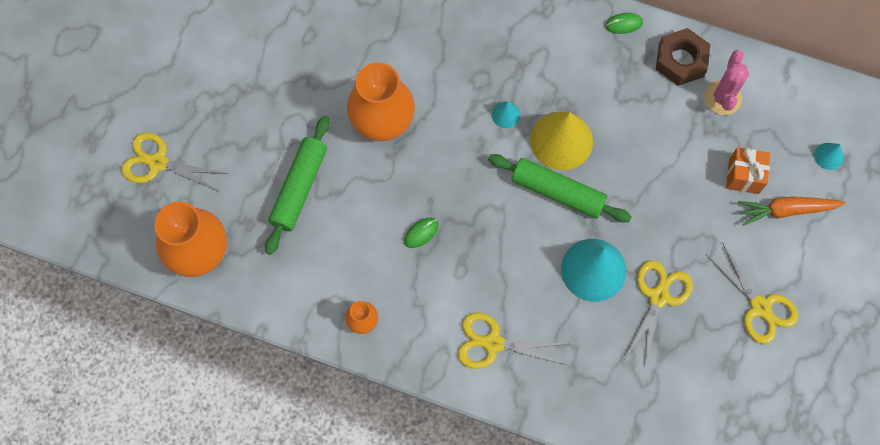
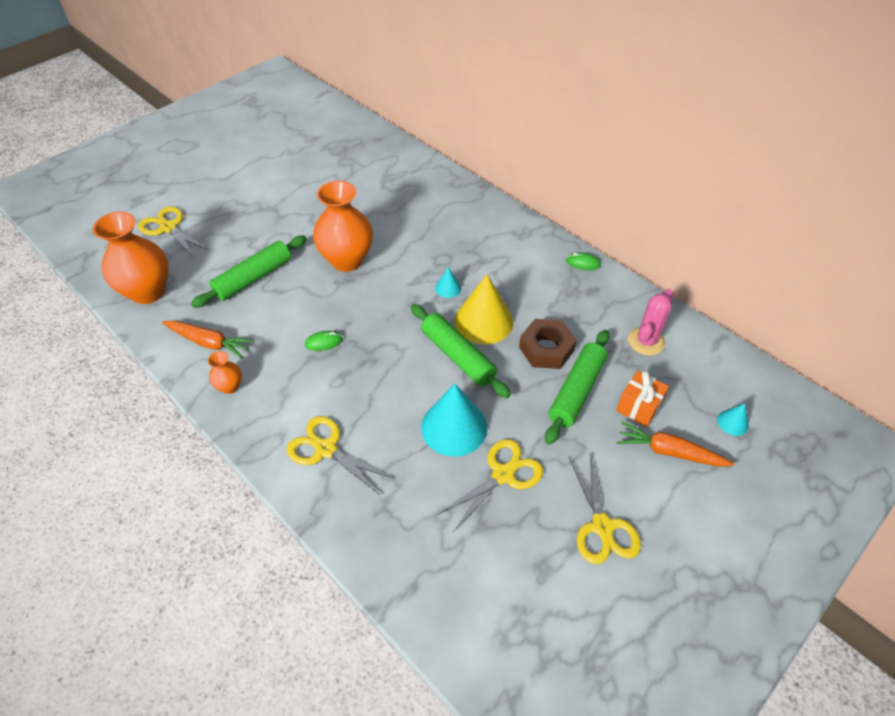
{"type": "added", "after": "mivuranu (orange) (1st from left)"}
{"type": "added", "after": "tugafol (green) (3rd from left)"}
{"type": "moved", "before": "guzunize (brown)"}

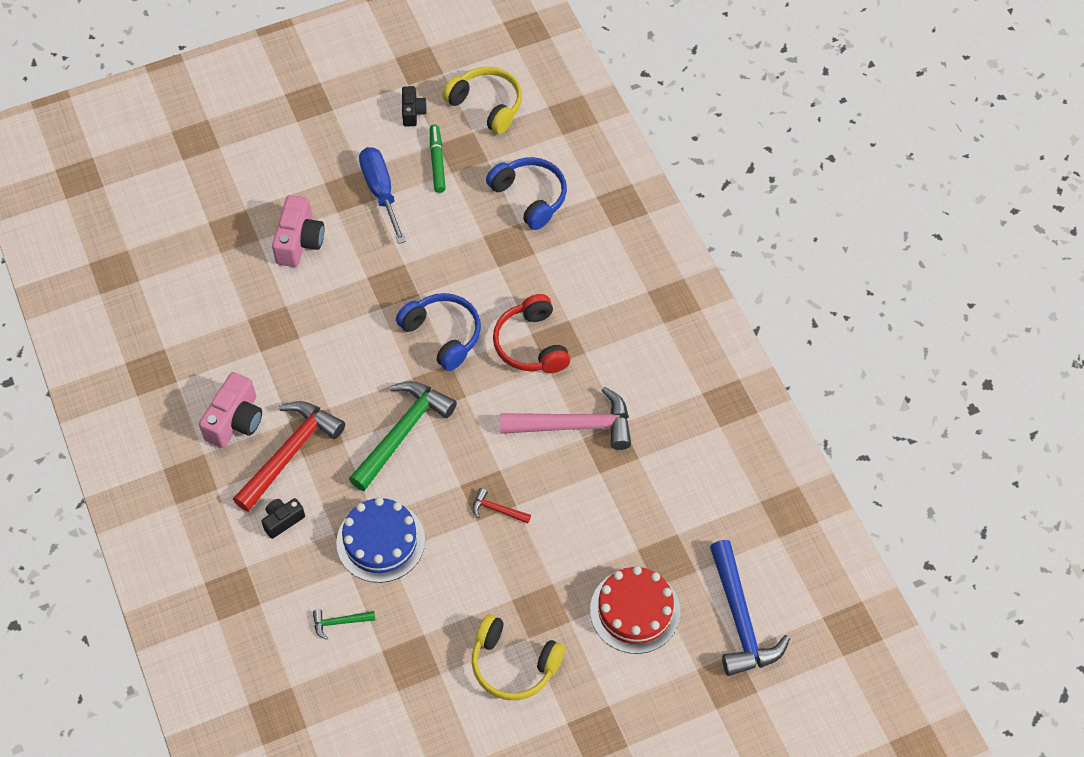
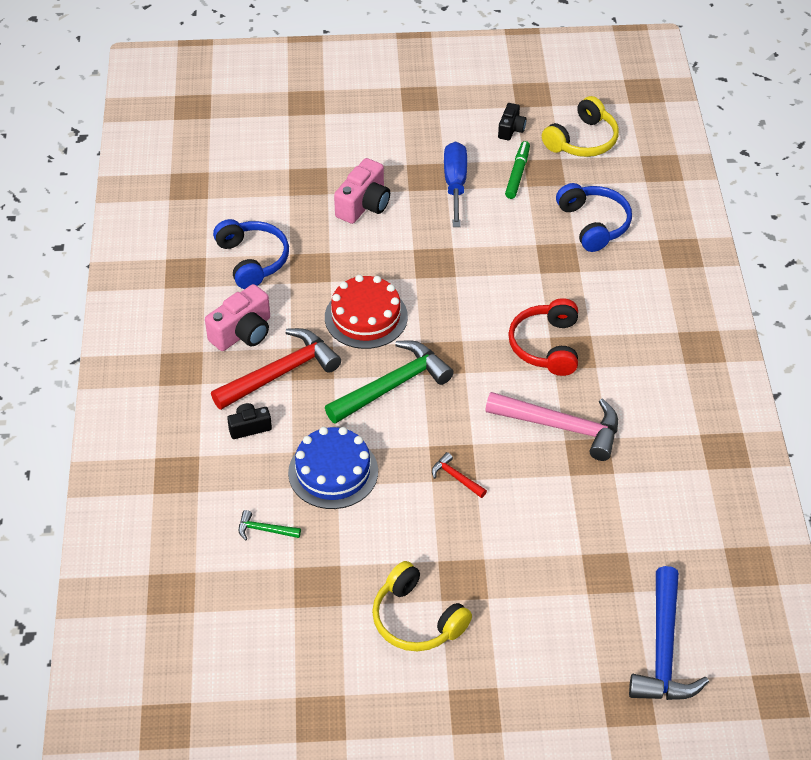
{"type": "moved", "before": "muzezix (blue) (1st from left)"}
{"type": "moved", "before": "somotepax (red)"}
{"type": "turned", "before": "muzezix (yellow) (1st from left in the first image)", "turn": 75}

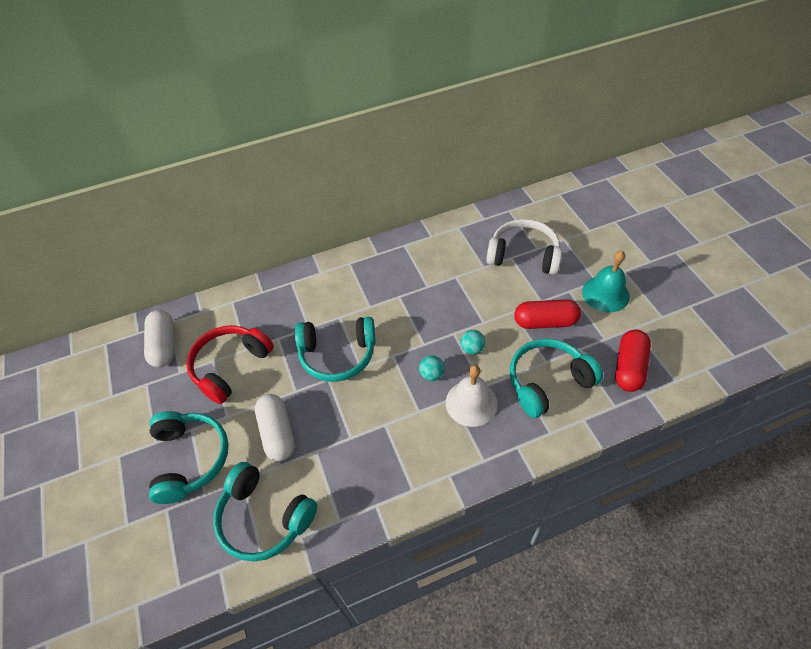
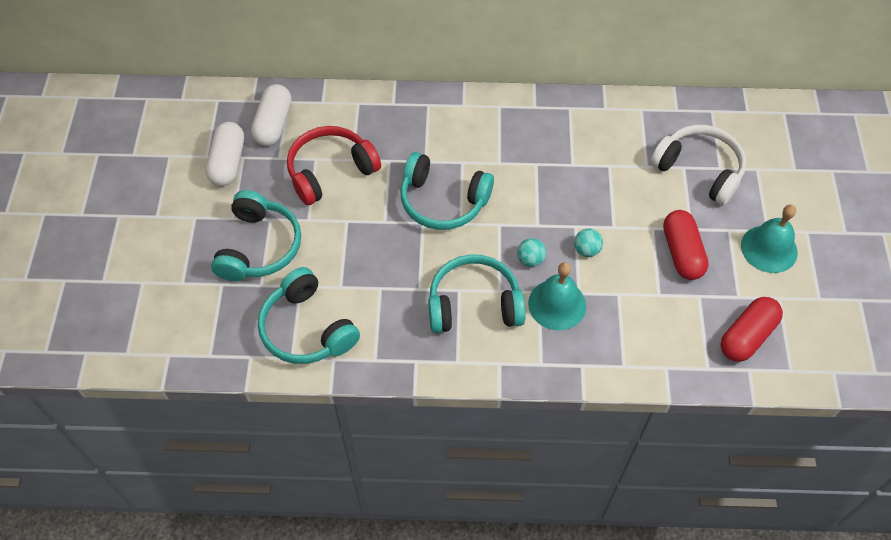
{"type": "moved", "before": "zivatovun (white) (2nd from left in the first image)", "after": "zivatovun (white) (1st from left)"}
{"type": "moved", "before": "muzezix (turquoise) (4th from left)"}
{"type": "recoloured", "before": "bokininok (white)", "after": "bokininok (turquoise) (1st from left)"}
{"type": "turned", "before": "zivatovun (red) (1st from left)", "turn": 60}

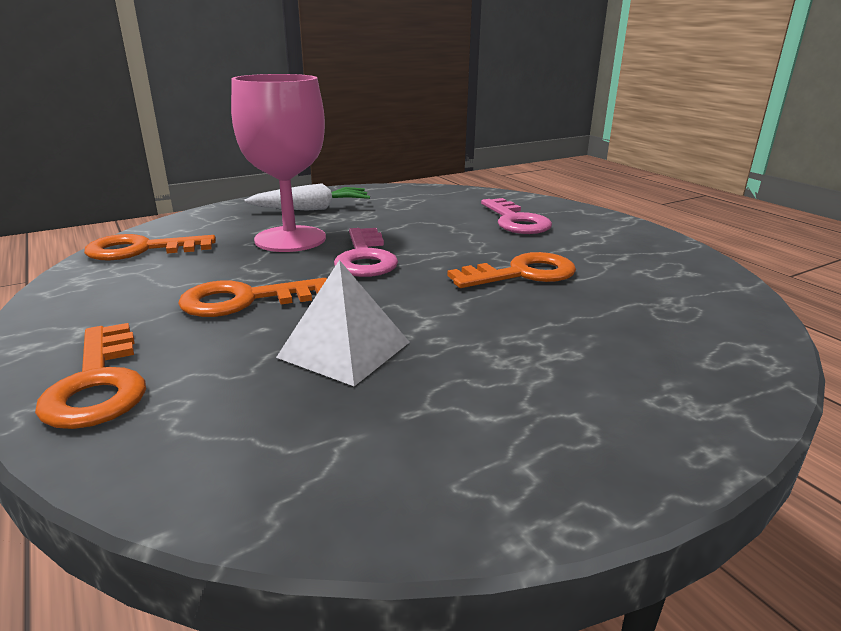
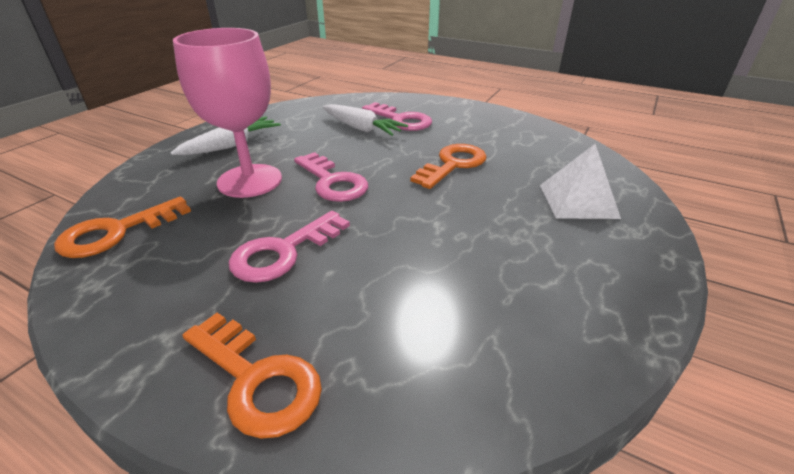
{"type": "added", "after": "mivuranu (white) (2nd from left)"}
{"type": "moved", "before": "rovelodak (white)"}
{"type": "recoloured", "before": "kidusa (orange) (3rd from left)", "after": "kidusa (pink) (1st from left)"}

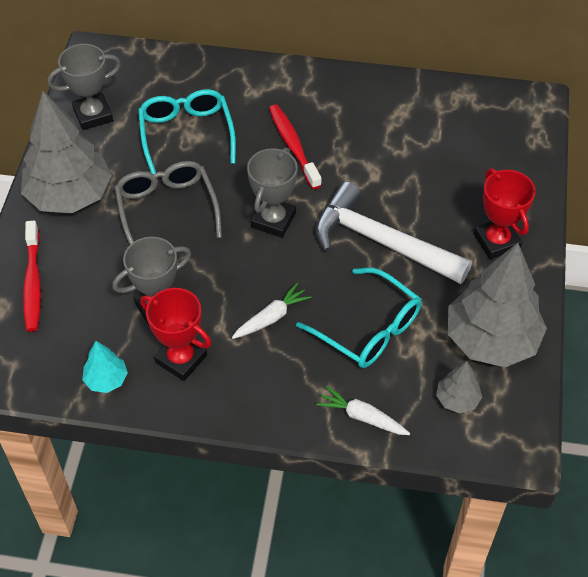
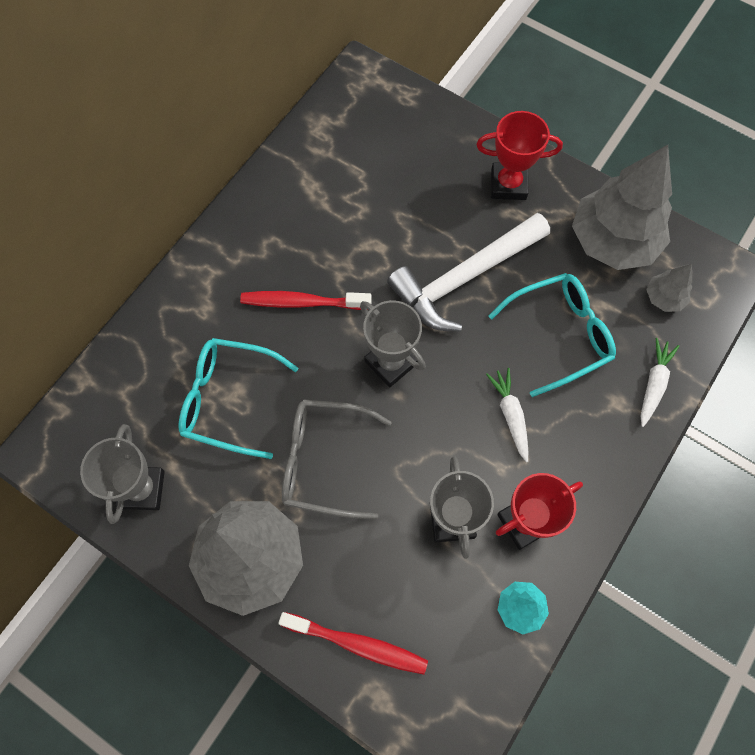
{"type": "turned", "before": "mivuranu (white) (2nd from left)", "turn": 150}

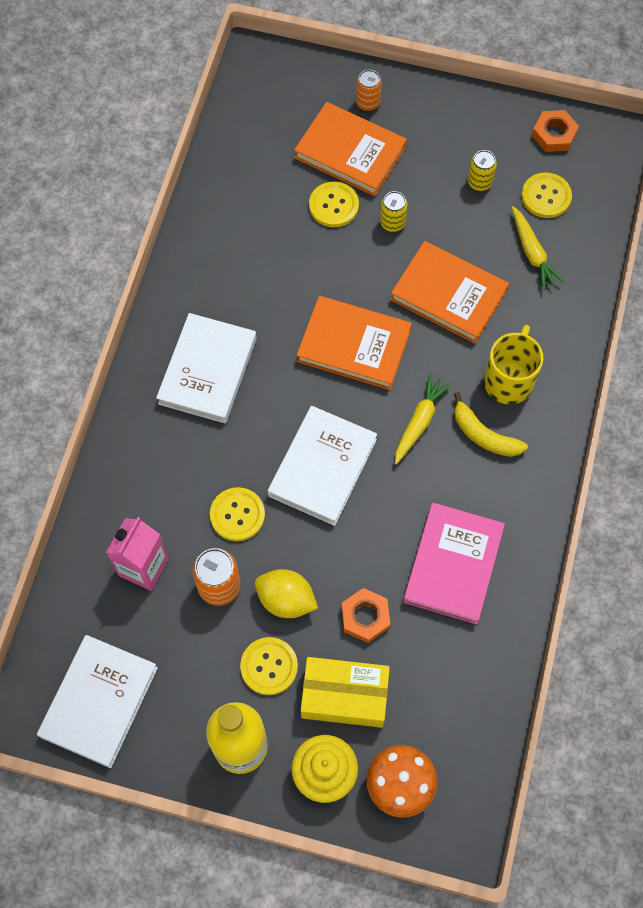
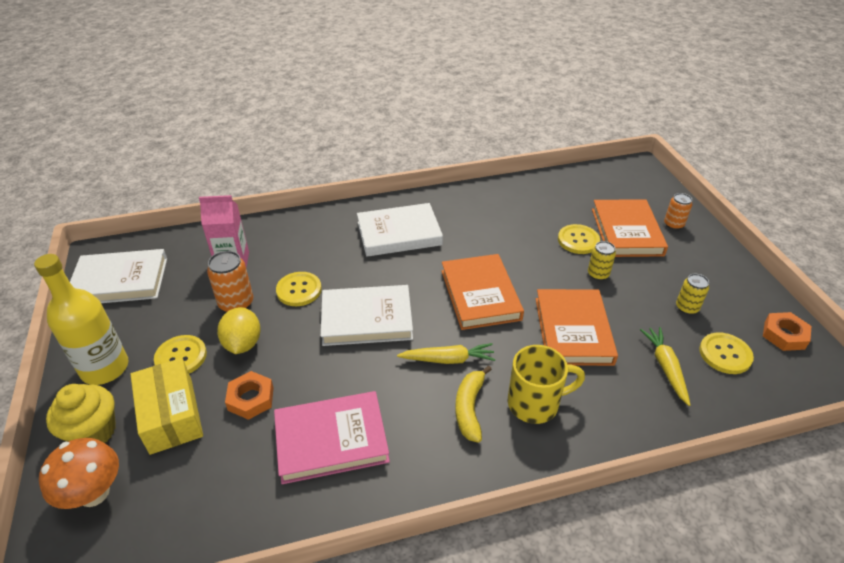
{"type": "turned", "before": "mivuranu (yellow) (2nd from left)", "turn": 135}

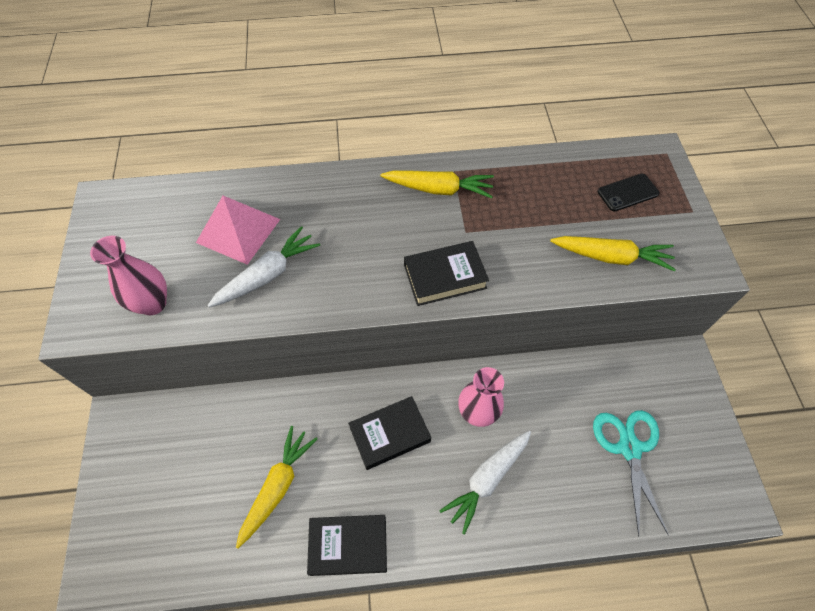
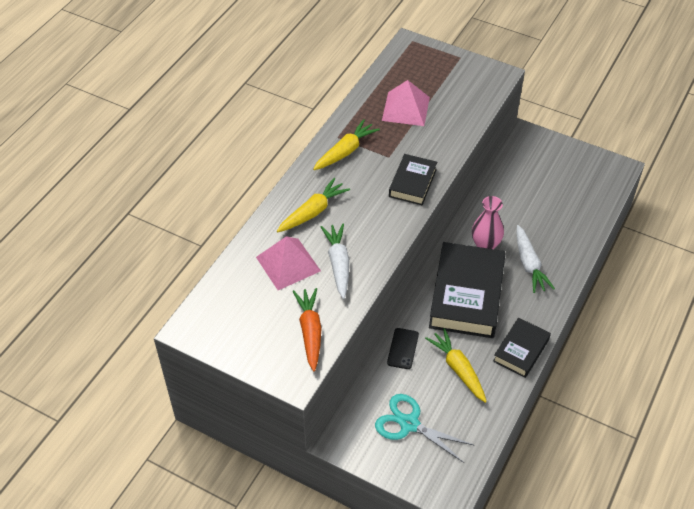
{"type": "added", "after": "rovelodak (pink) (2nd from left)"}
{"type": "moved", "before": "mivuranu (yellow) (3rd from left in the first image)", "after": "mivuranu (yellow) (1st from left)"}
{"type": "moved", "before": "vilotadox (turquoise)"}
{"type": "moved", "before": "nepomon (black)"}
{"type": "replaced", "before": "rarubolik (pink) (1st from left)", "after": "mivuranu (orange)"}
{"type": "resized", "before": "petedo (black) (2nd from left)", "scale": 1.83}

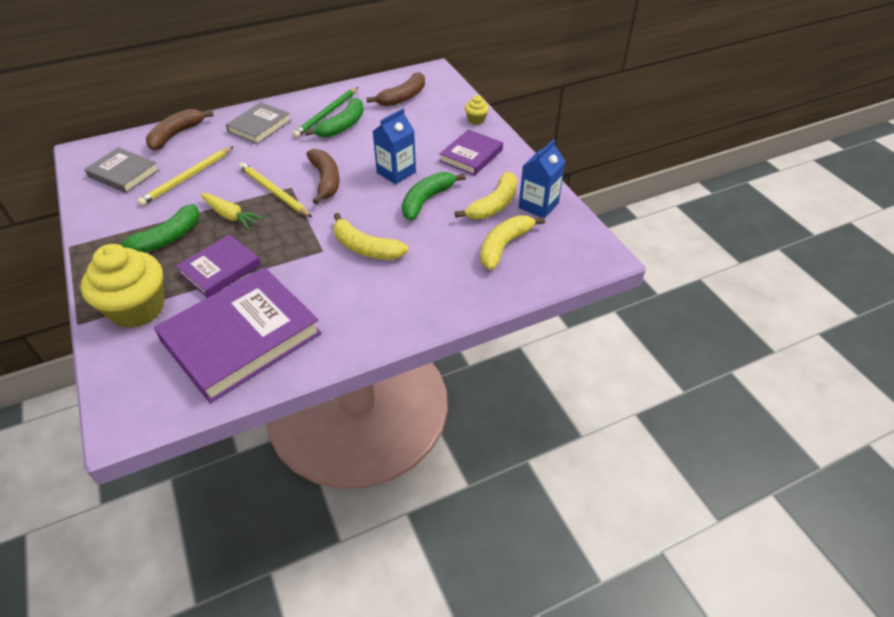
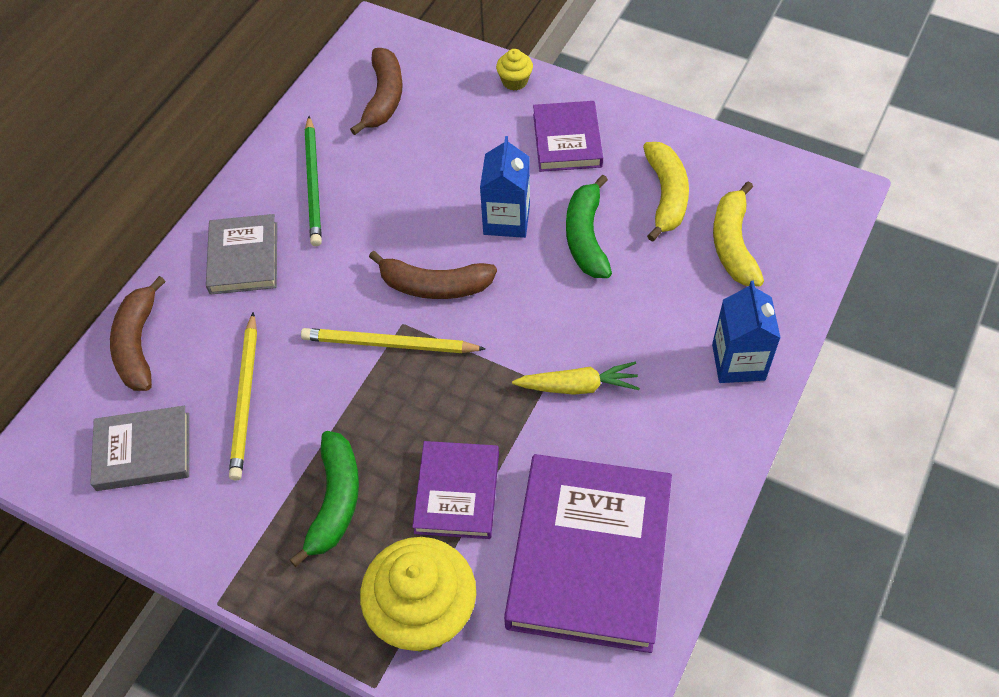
{"type": "removed", "before": "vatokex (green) (2nd from left)"}
{"type": "removed", "before": "vatokex (yellow) (1st from left)"}
{"type": "moved", "before": "mivuranu (yellow)"}
{"type": "moved", "before": "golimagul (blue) (2nd from left)"}
{"type": "turned", "before": "vatokex (brown) (2nd from left in the first image)", "turn": 150}

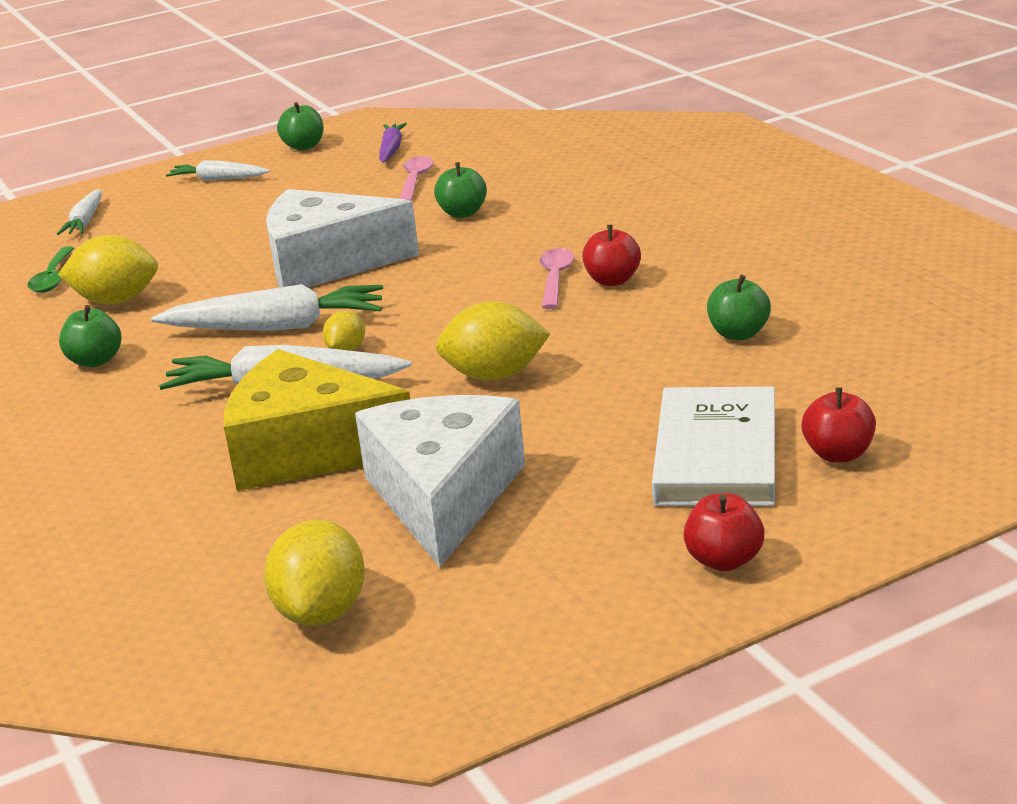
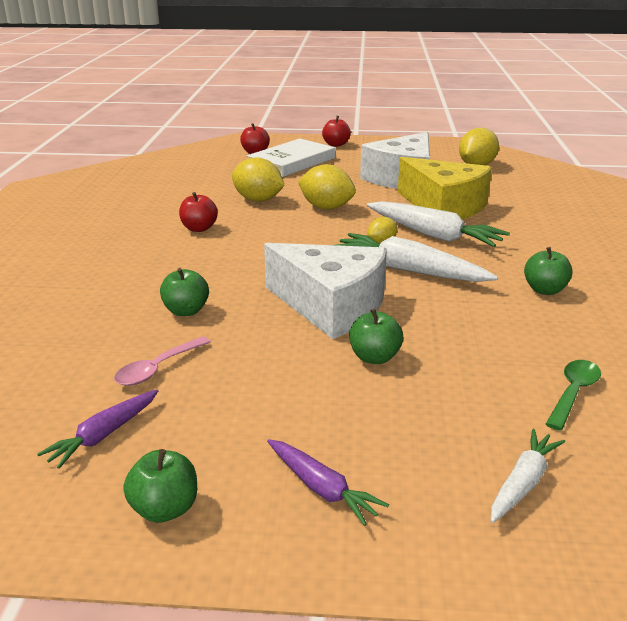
{"type": "removed", "before": "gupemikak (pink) (2nd from left)"}
{"type": "moved", "before": "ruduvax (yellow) (1st from left)"}
{"type": "moved", "before": "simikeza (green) (4th from left in the first image)", "after": "simikeza (green) (3rd from left)"}
{"type": "recoloured", "before": "mivuranu (white) (2nd from left)", "after": "mivuranu (purple) (2nd from left)"}

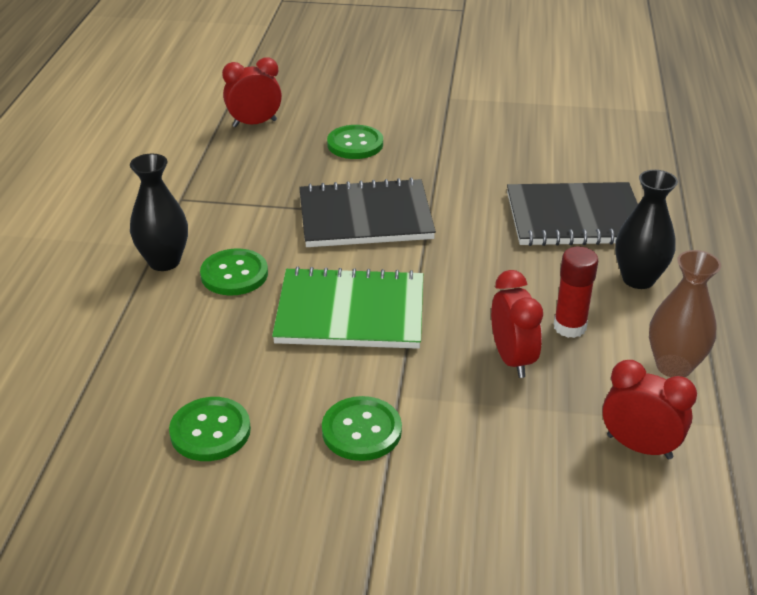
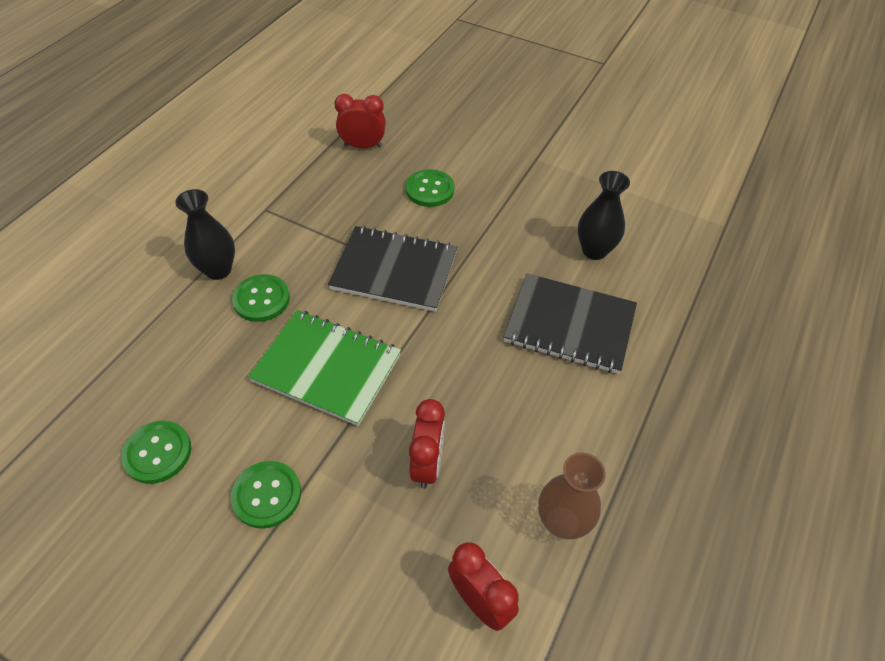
{"type": "removed", "before": "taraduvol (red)"}
{"type": "moved", "before": "rarubolik (black) (2nd from left)"}

